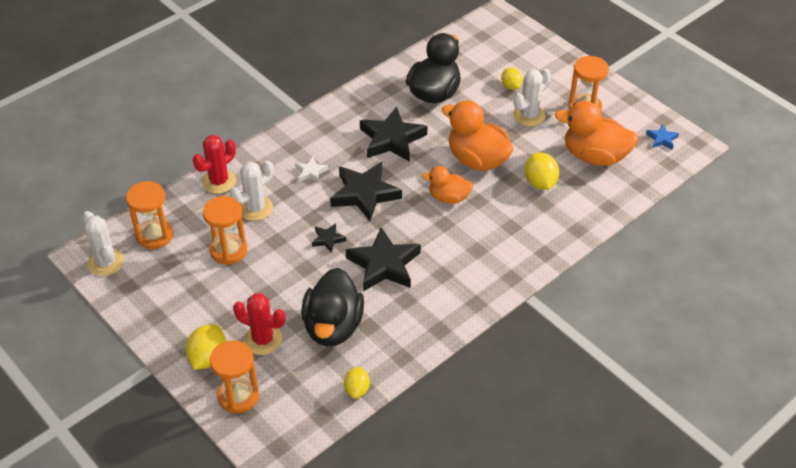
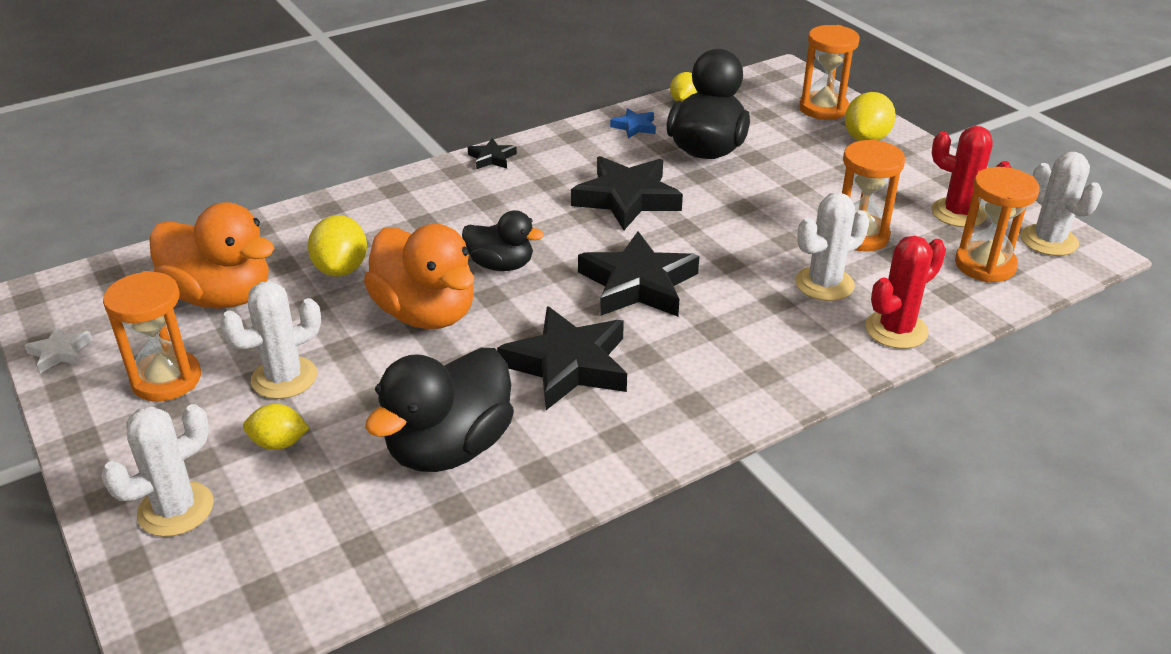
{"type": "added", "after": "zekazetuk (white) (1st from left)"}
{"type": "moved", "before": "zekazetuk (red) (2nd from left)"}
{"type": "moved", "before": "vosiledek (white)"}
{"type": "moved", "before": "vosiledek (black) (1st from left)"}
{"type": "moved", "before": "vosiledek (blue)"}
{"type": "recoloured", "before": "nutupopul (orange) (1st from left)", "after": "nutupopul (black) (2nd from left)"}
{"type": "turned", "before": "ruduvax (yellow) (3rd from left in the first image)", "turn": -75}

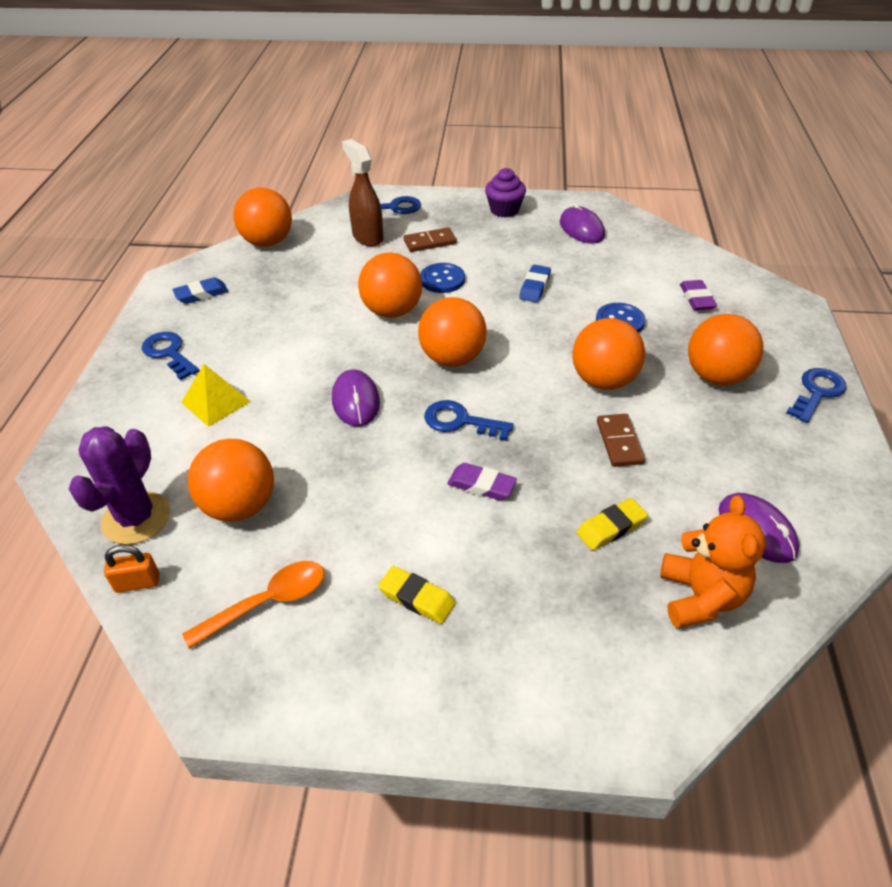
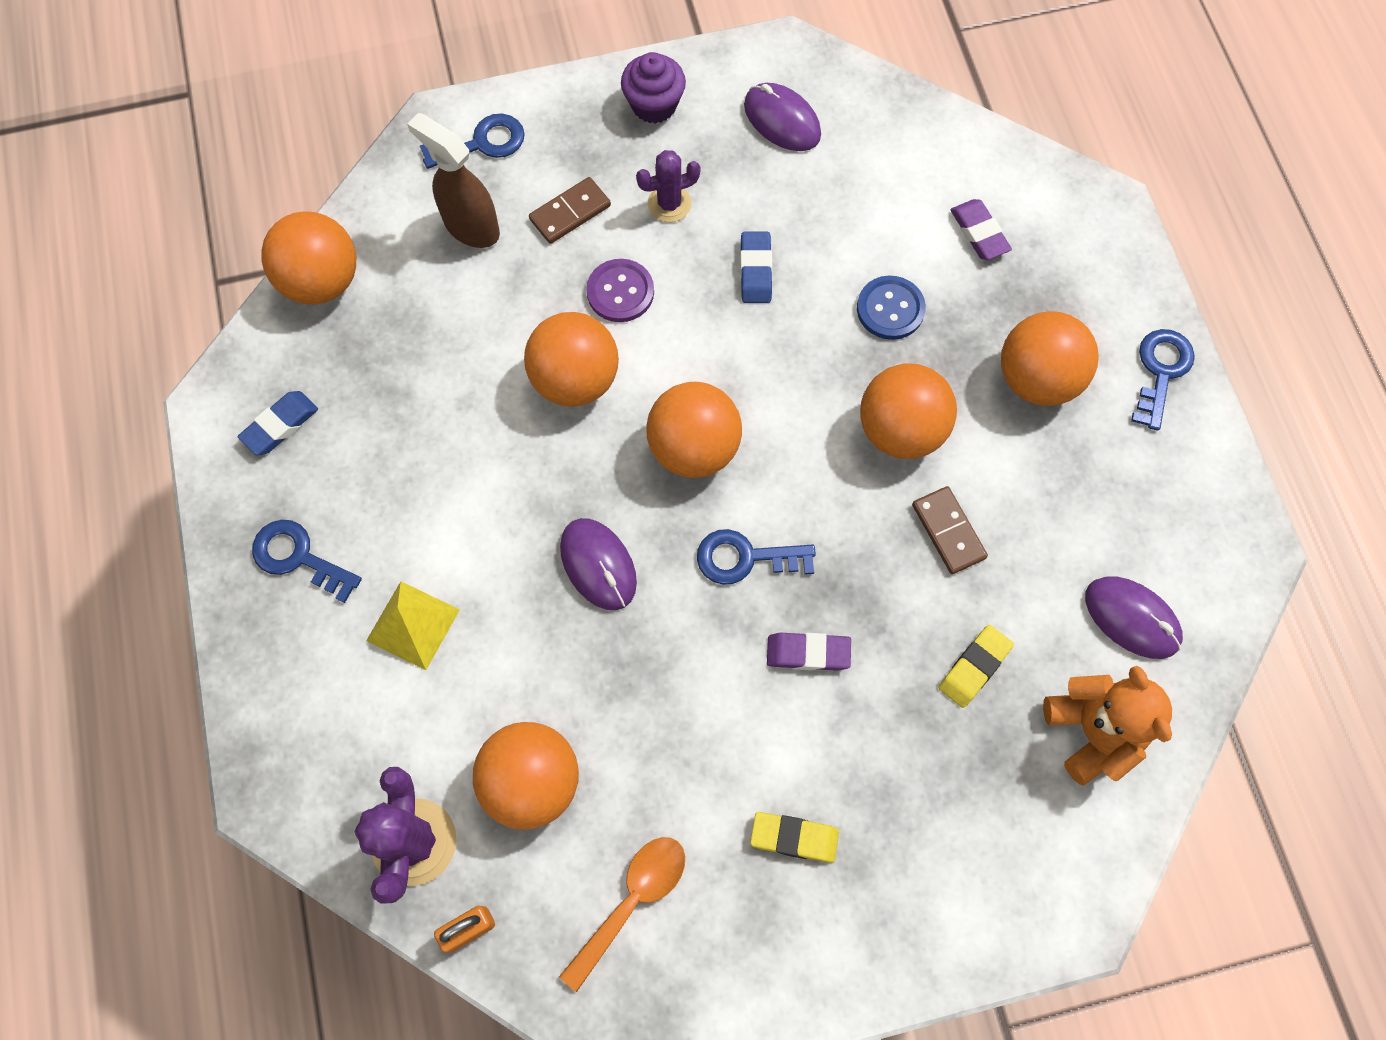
{"type": "added", "after": "zekazetuk (purple) (2nd from left)"}
{"type": "recoloured", "before": "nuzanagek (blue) (1st from left)", "after": "nuzanagek (purple)"}

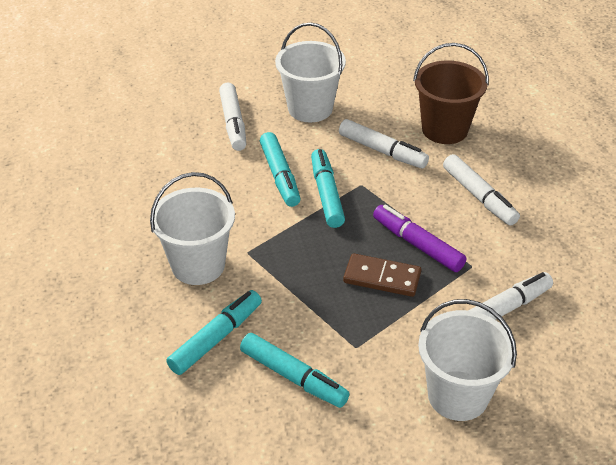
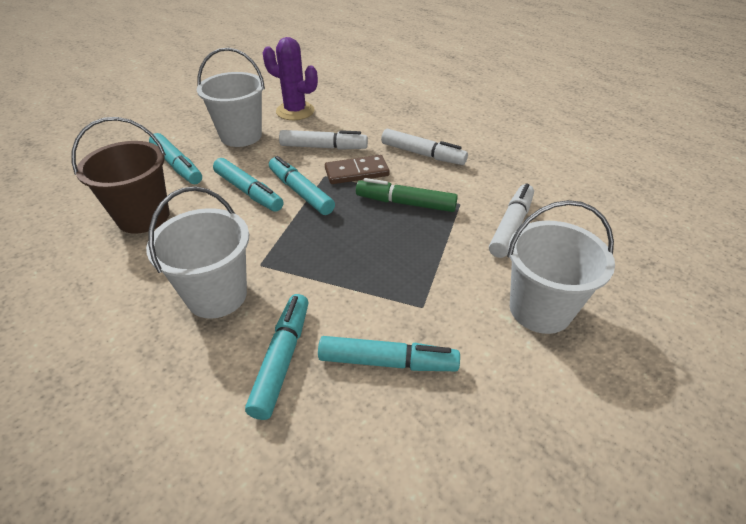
{"type": "added", "after": "zekazetuk (purple)"}
{"type": "moved", "before": "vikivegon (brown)"}
{"type": "moved", "before": "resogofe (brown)"}
{"type": "recoloured", "before": "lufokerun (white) (1st from left)", "after": "lufokerun (turquoise) (1st from left)"}
{"type": "recoloured", "before": "lufokerun (purple)", "after": "lufokerun (green)"}

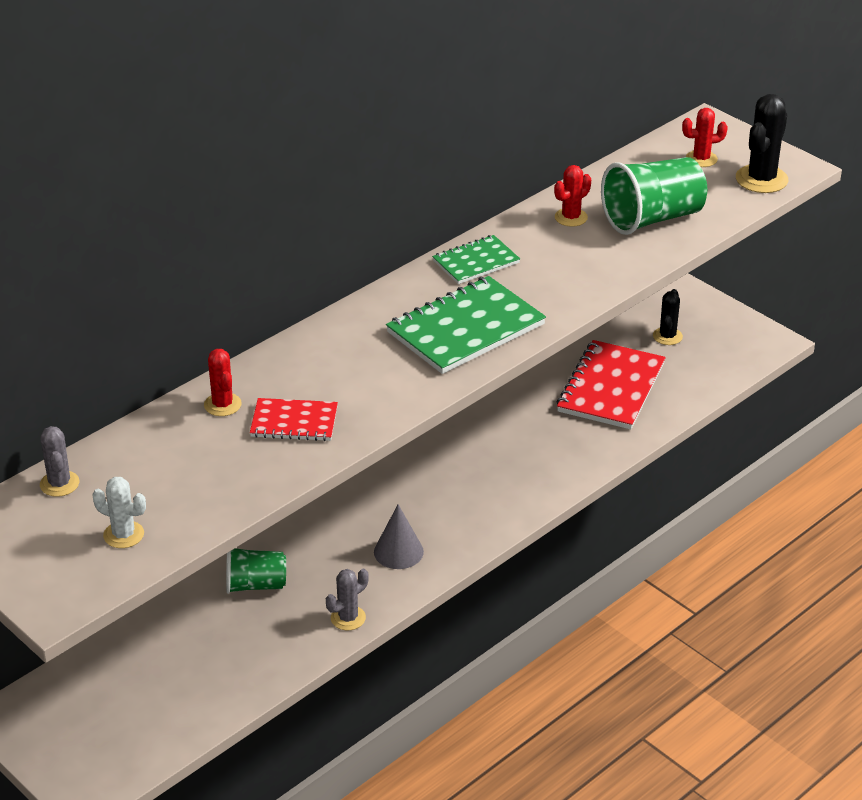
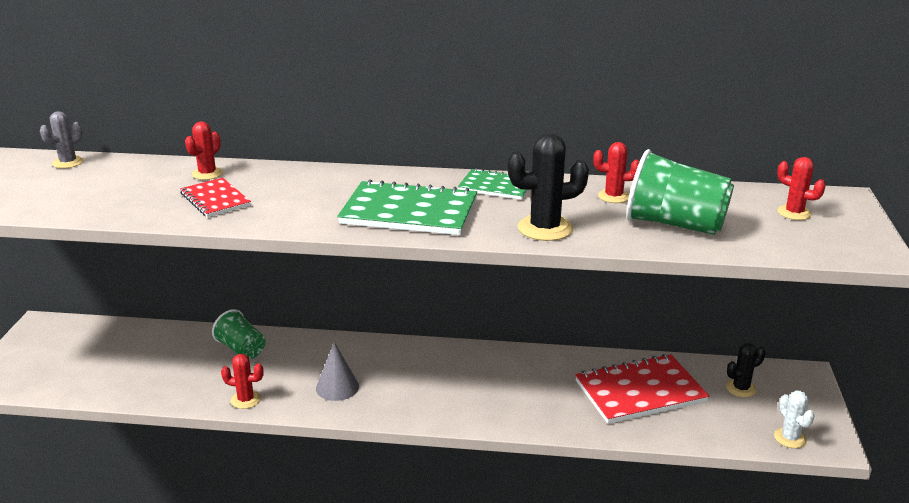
{"type": "moved", "before": "zekazetuk (white)"}
{"type": "moved", "before": "zekazetuk (black) (2nd from left in the first image)", "after": "zekazetuk (black) (1st from left)"}
{"type": "recoloured", "before": "zekazetuk (grey) (2nd from left)", "after": "zekazetuk (red) (2nd from left)"}

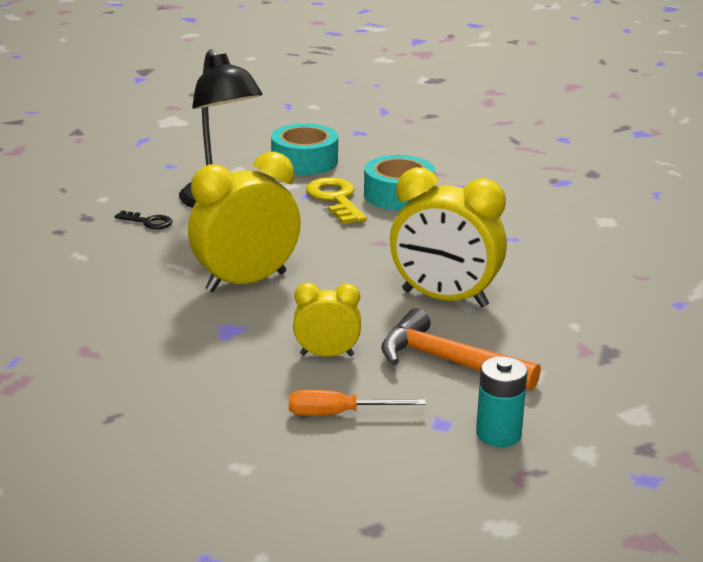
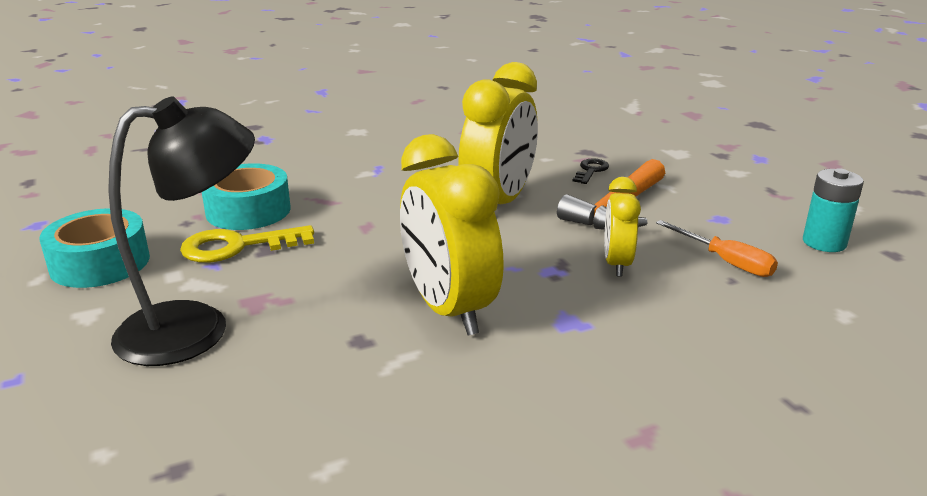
{"type": "moved", "before": "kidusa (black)"}
{"type": "moved", "before": "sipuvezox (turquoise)"}
{"type": "turned", "before": "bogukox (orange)", "turn": -45}

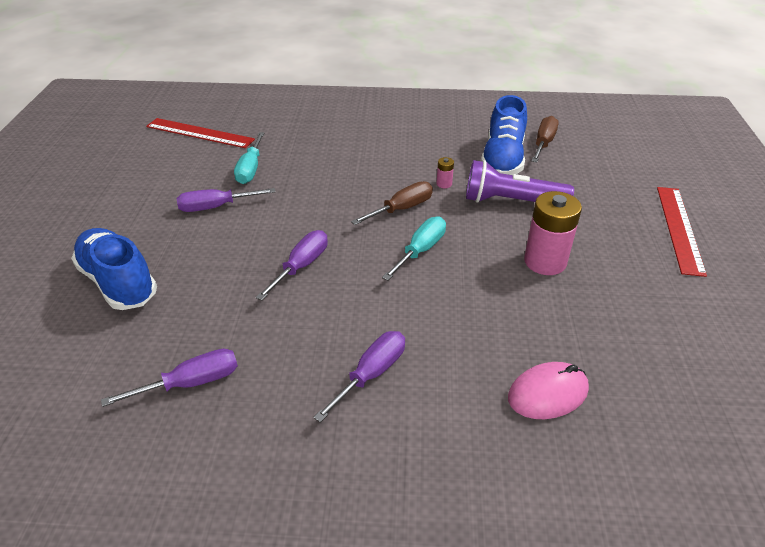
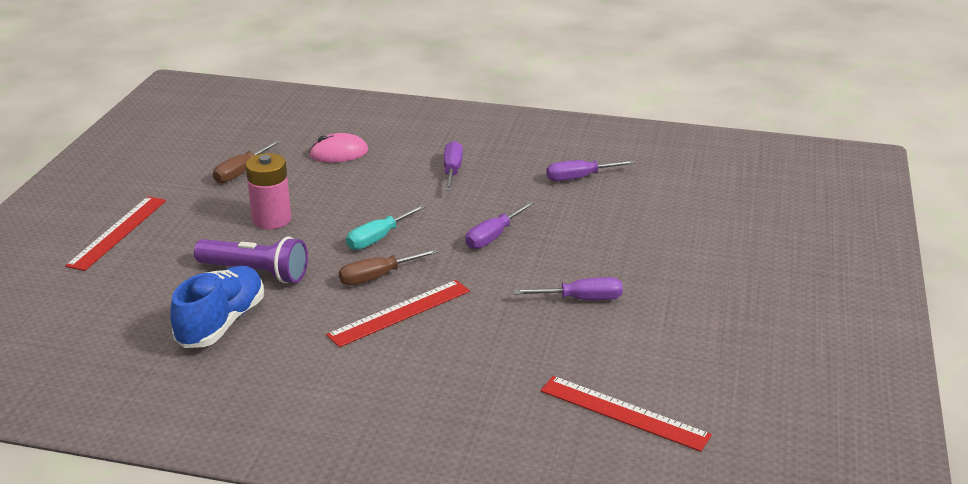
{"type": "removed", "before": "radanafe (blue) (1st from left)"}
{"type": "removed", "before": "bogukox (turquoise) (1st from left)"}
{"type": "removed", "before": "sipuvezox (pink) (1st from left)"}
{"type": "added", "after": "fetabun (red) (2nd from left)"}
{"type": "moved", "before": "bogukox (brown) (2nd from left in the first image)", "after": "bogukox (brown) (1st from left)"}
{"type": "turned", "before": "bogukox (purple) (4th from left in the first image)", "turn": 135}

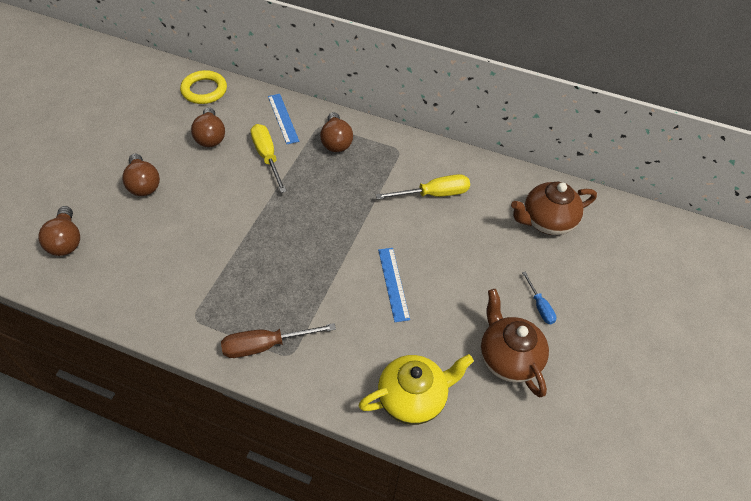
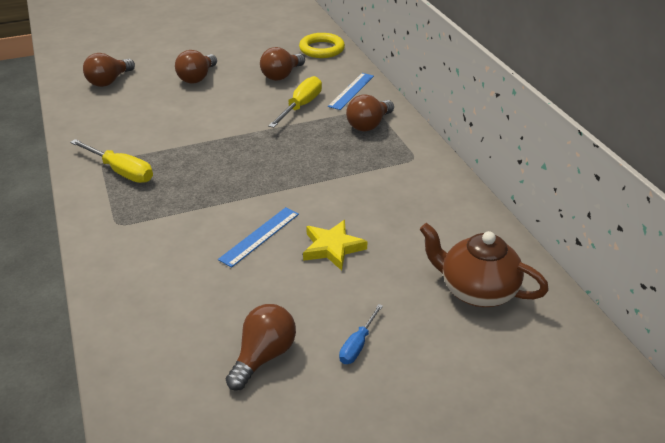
{"type": "removed", "before": "bogukox (brown)"}
{"type": "removed", "before": "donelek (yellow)"}
{"type": "added", "after": "vosiledek (yellow)"}
{"type": "moved", "before": "bogukox (yellow) (2nd from left in the first image)", "after": "bogukox (yellow) (1st from left)"}
{"type": "replaced", "before": "donelek (brown) (1st from left)", "after": "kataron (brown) (3rd from left)"}

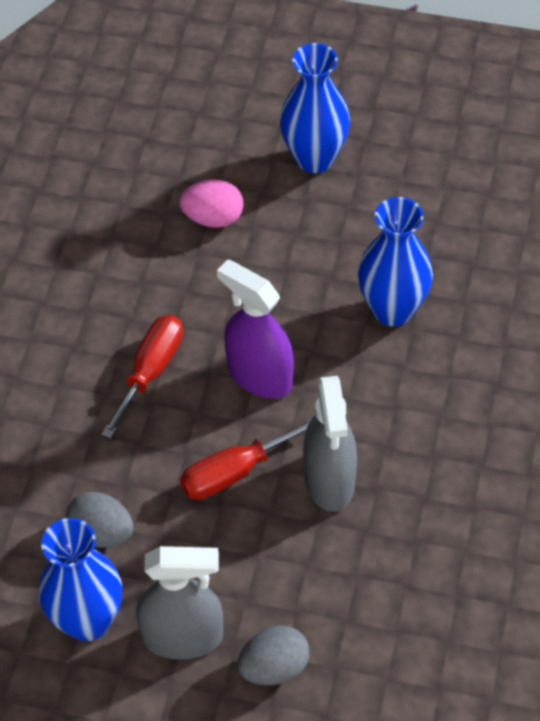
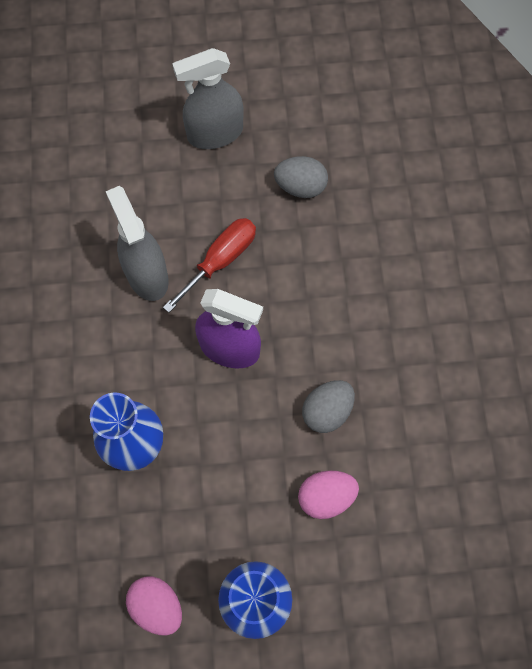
{"type": "removed", "before": "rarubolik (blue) (1st from left)"}
{"type": "removed", "before": "bogukox (red) (1st from left)"}
{"type": "added", "after": "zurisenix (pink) (1st from left)"}
{"type": "moved", "before": "zurisenix (grey) (2nd from left)"}

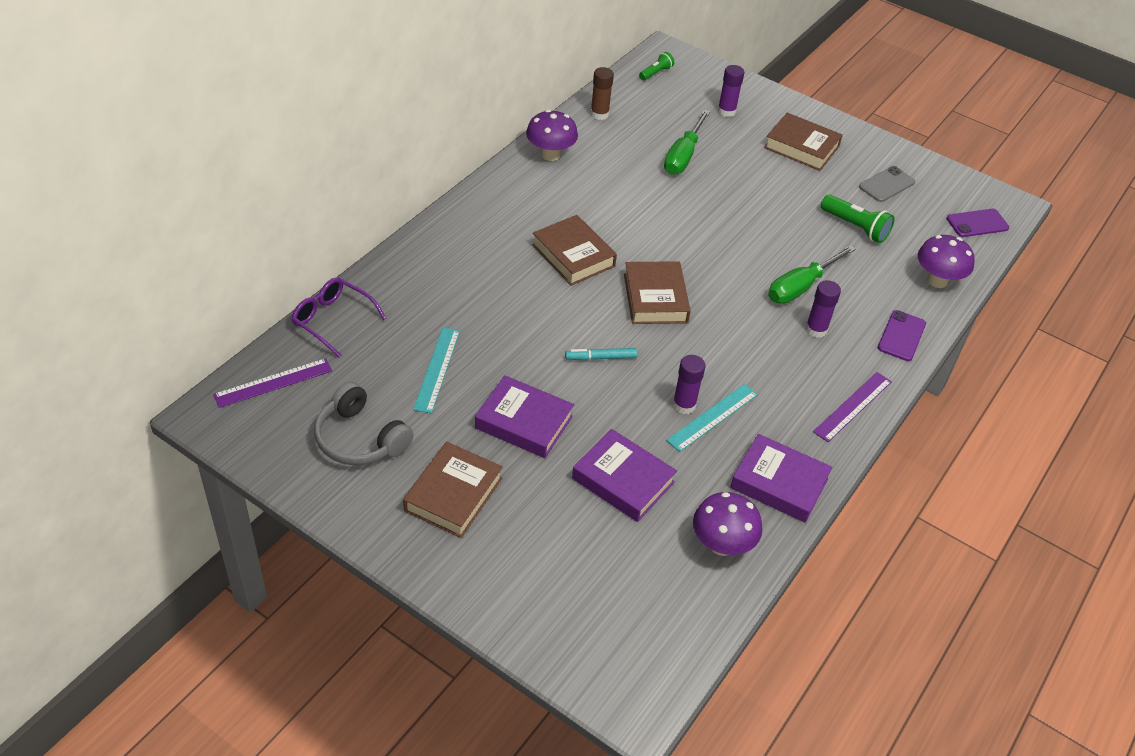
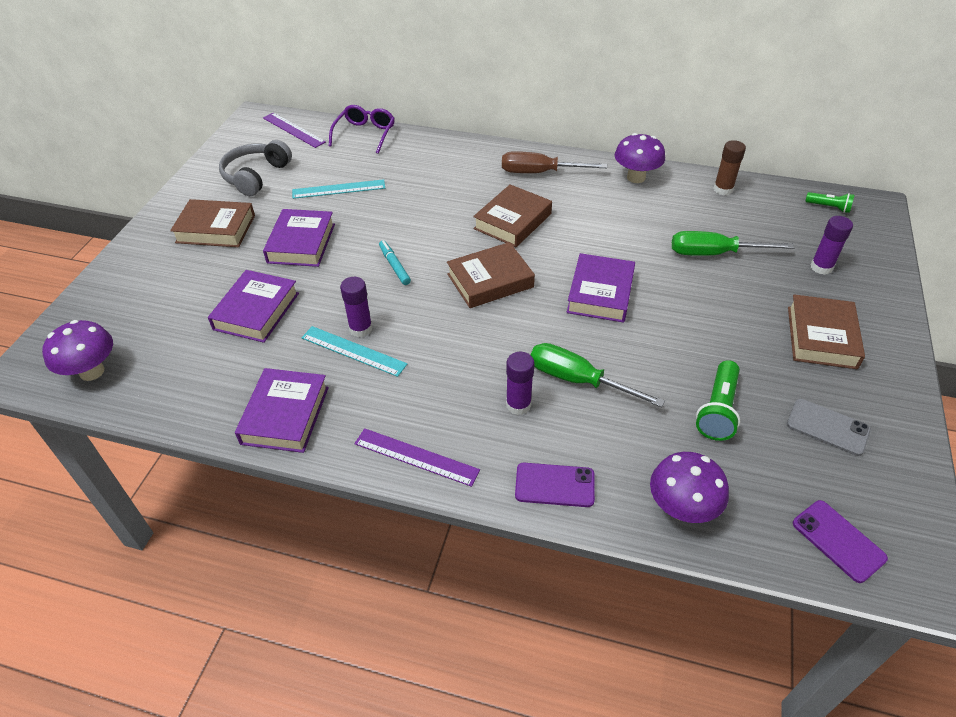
{"type": "added", "after": "bogukox (brown)"}
{"type": "added", "after": "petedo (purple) (4th from left)"}
{"type": "moved", "before": "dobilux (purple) (2nd from left in the first image)", "after": "dobilux (purple) (1st from left)"}

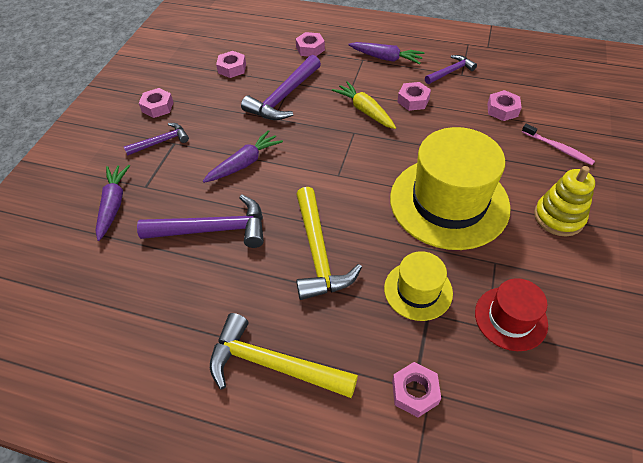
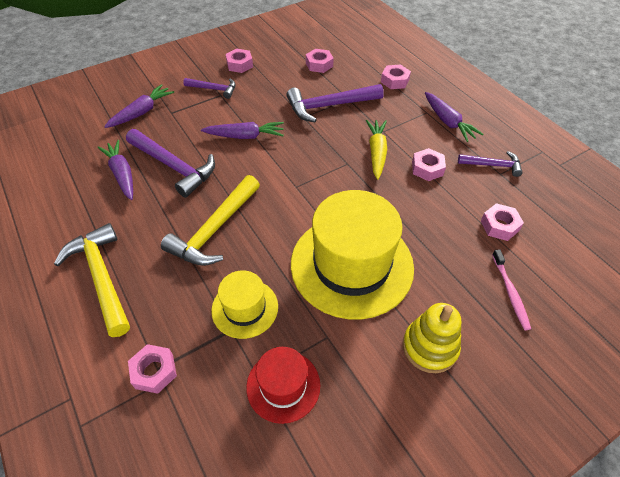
{"type": "added", "after": "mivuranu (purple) (1st from left)"}

